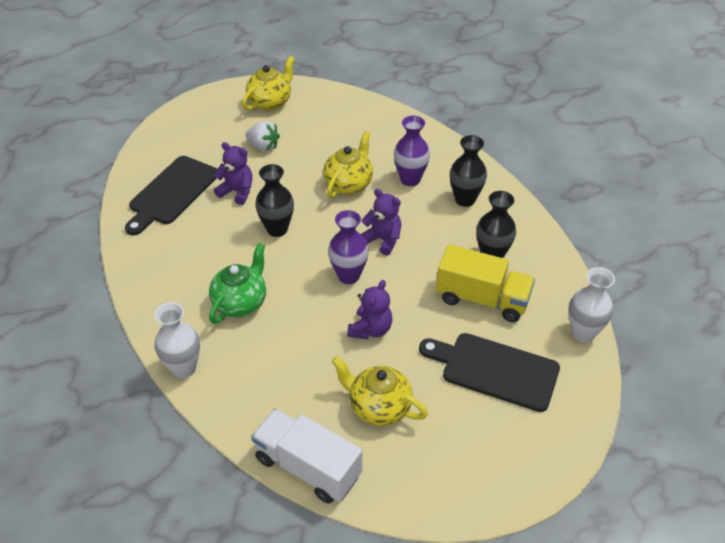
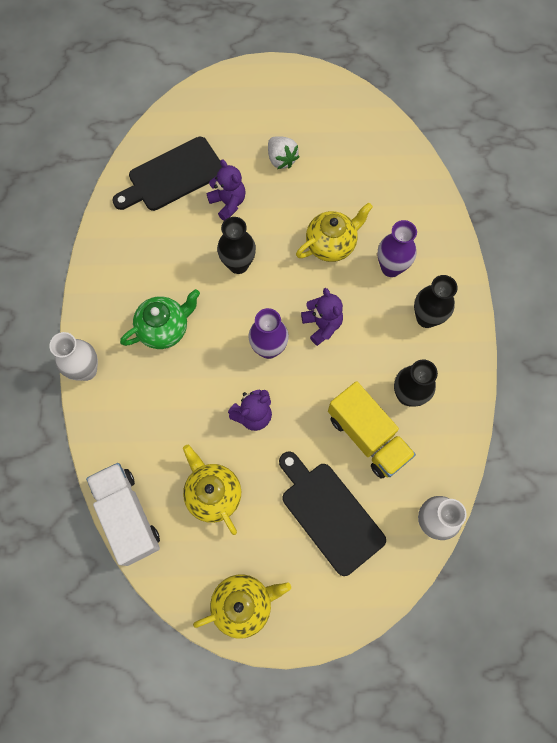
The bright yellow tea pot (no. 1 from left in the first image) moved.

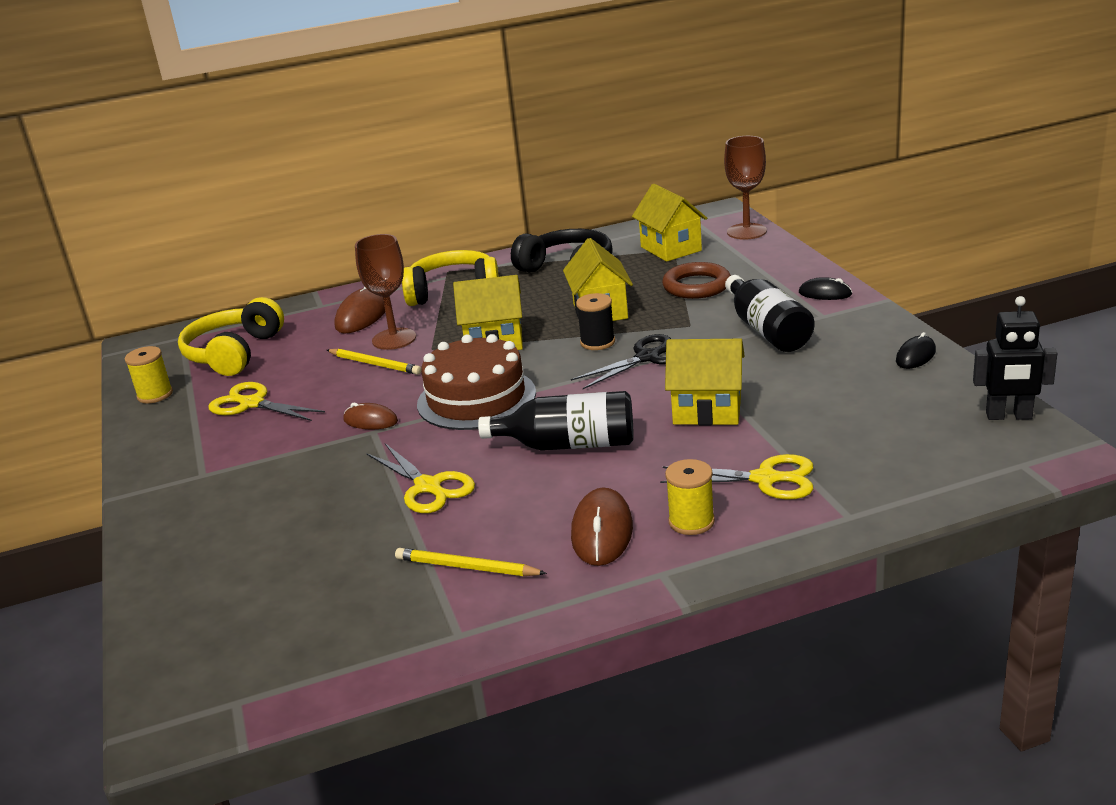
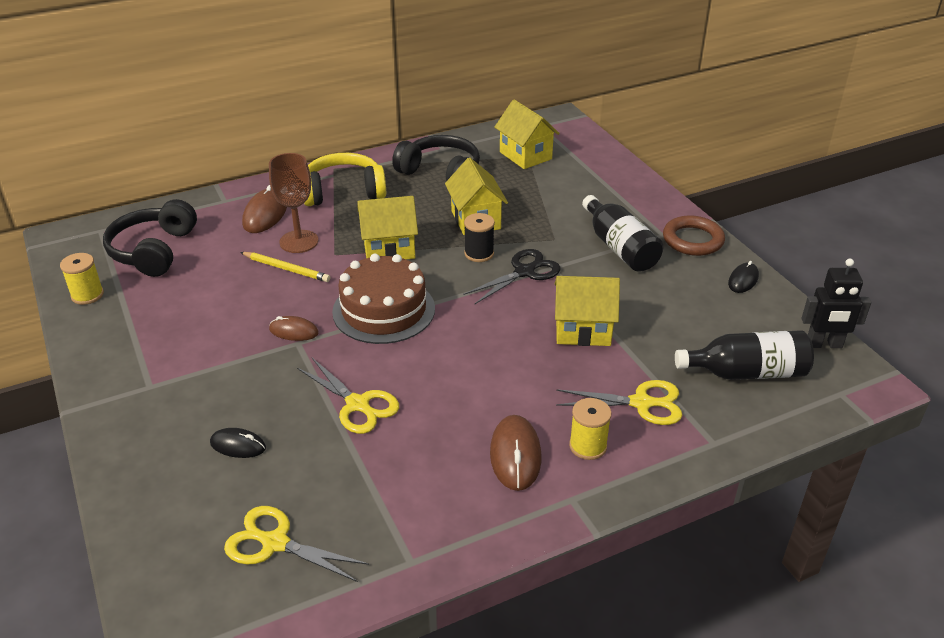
The bright yellow headphones (no. 1 from left) became the ebony headphones (no. 1 from left).
The bright yellow scissors (no. 1 from left) moved.
The bright yellow wooden pencil (no. 2 from left) disappeared.
The ebony bottle (no. 1 from left in the first image) moved.
The russet torus moved.
The russet goblet (no. 2 from left) disappeared.
The ebony PC mouse (no. 1 from left) moved.

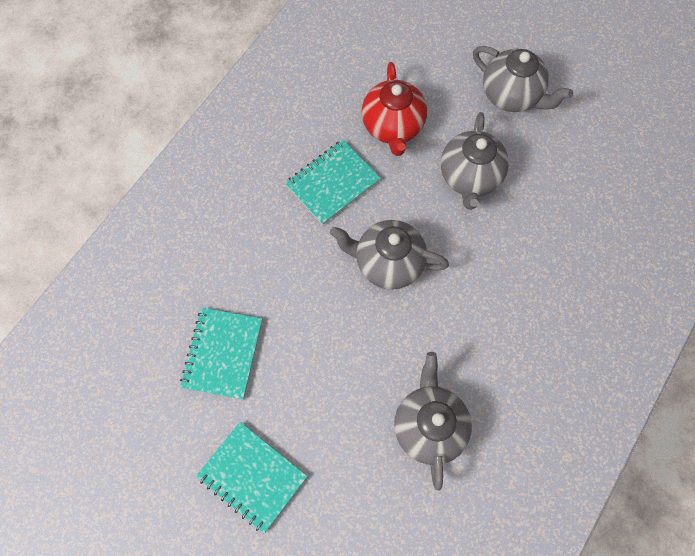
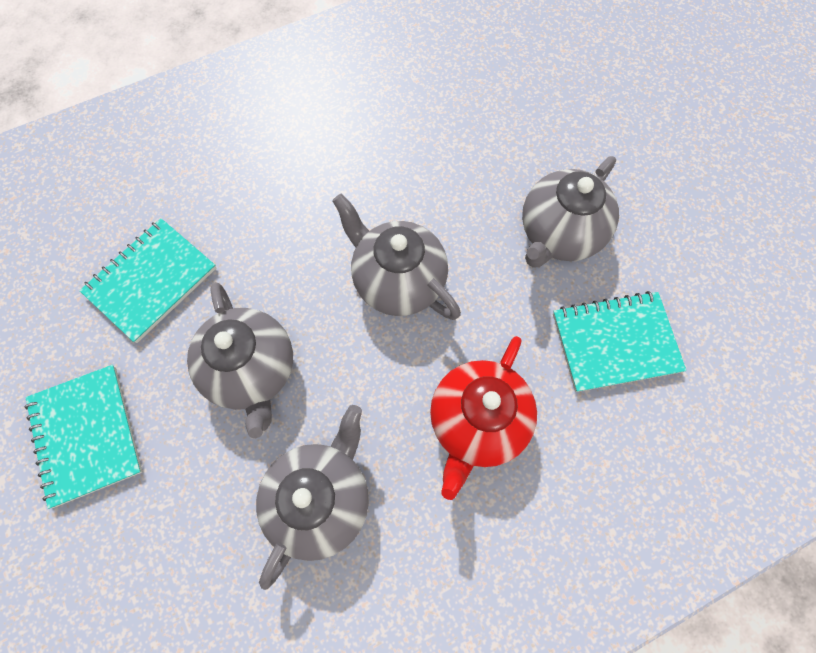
The aqua exercise book (no. 3 from left) moved.
The red tea pot moved.
The ash-grey tea pot (no. 4 from left in the first image) moved.

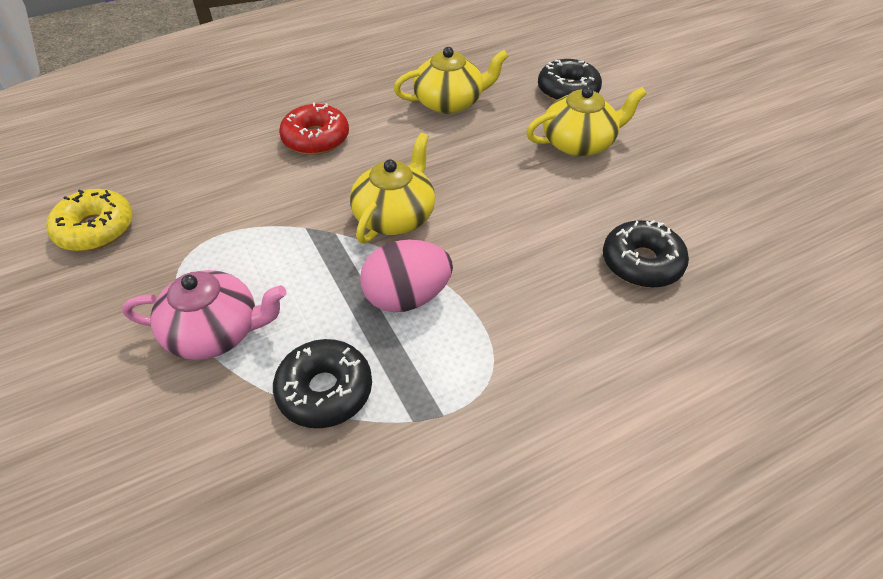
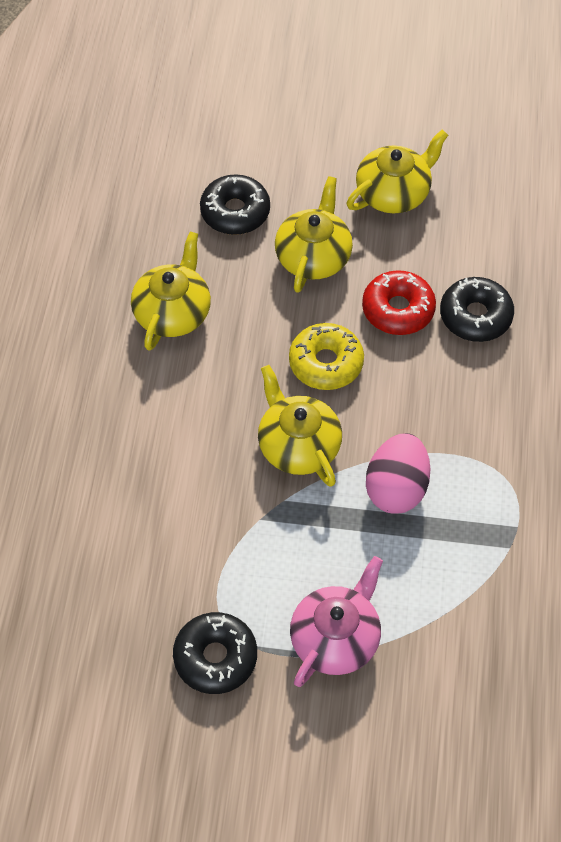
The bright yellow donut moved.
The ebony donut (no. 1 from left) moved.
The red donut moved.
The bright yellow tea pot (no. 4 from left) appeared.

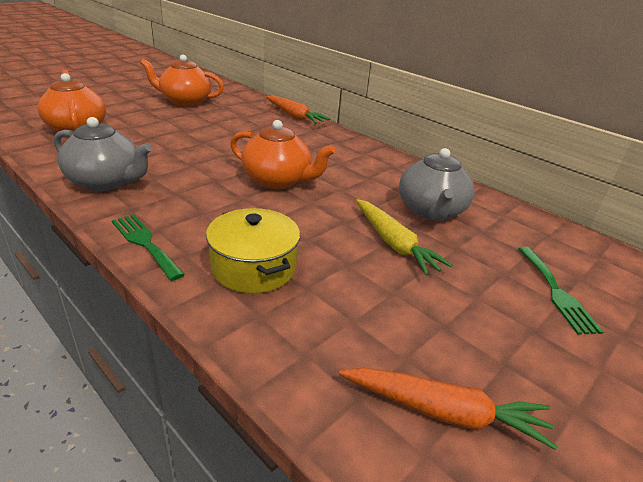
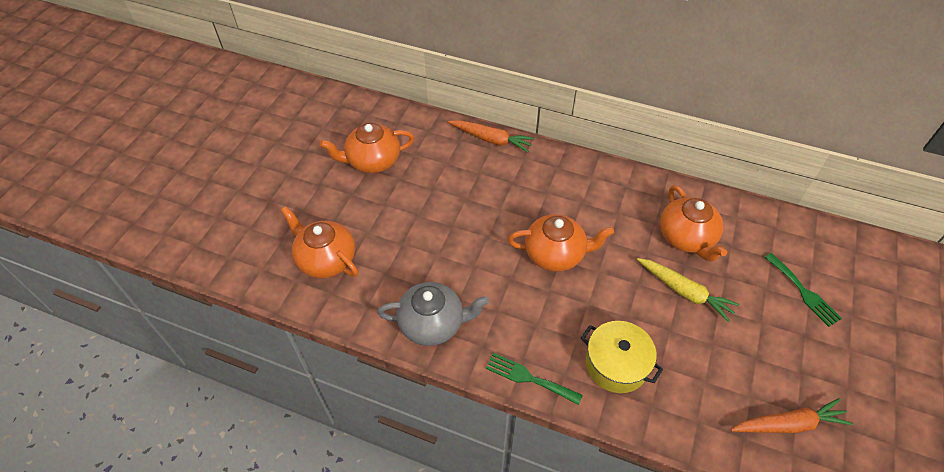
The ash-grey tea pot (no. 2 from left) became the orange tea pot (no. 4 from left).

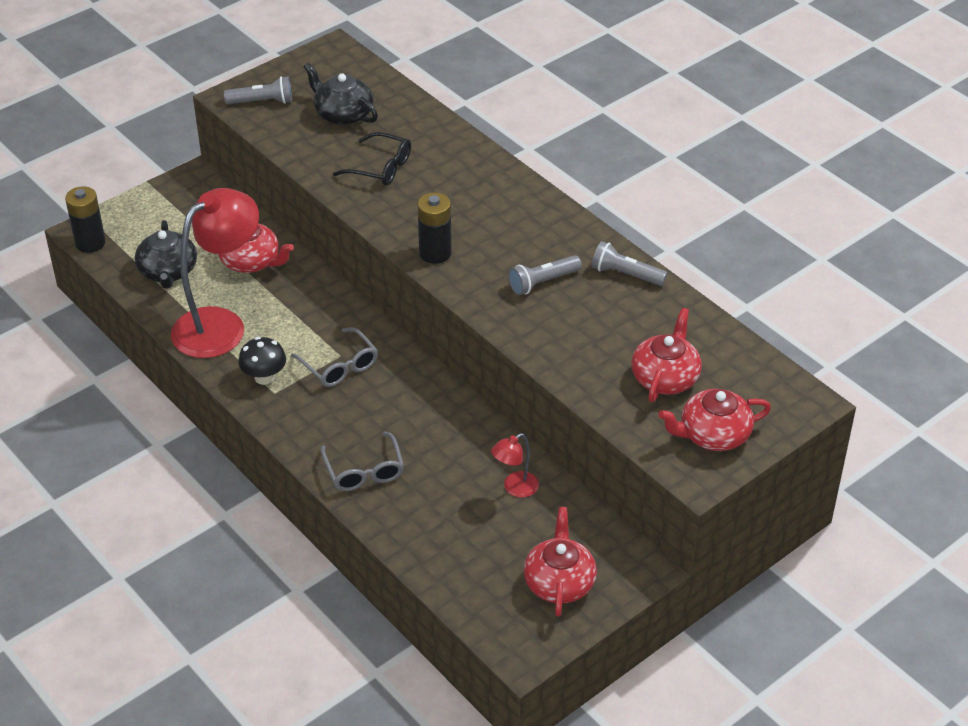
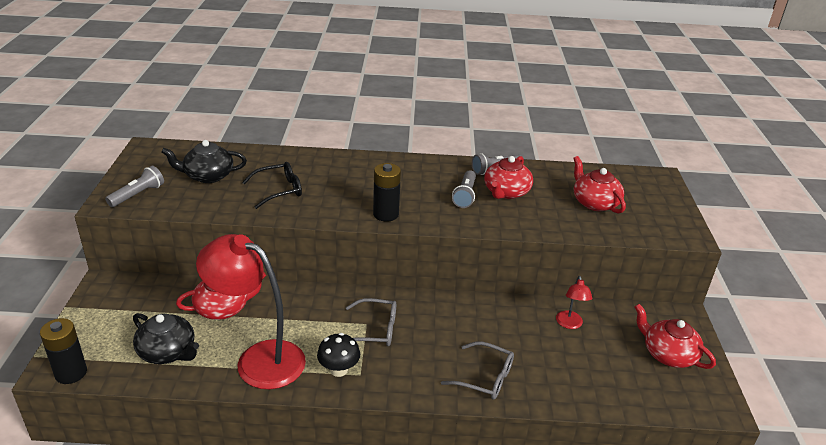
The red lamp (no. 1 from left) turned 60 degrees counterclockwise.
The red tea pot (no. 4 from left in the first image) moved.

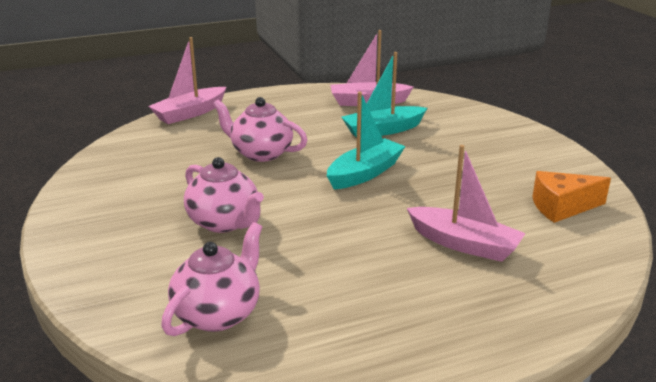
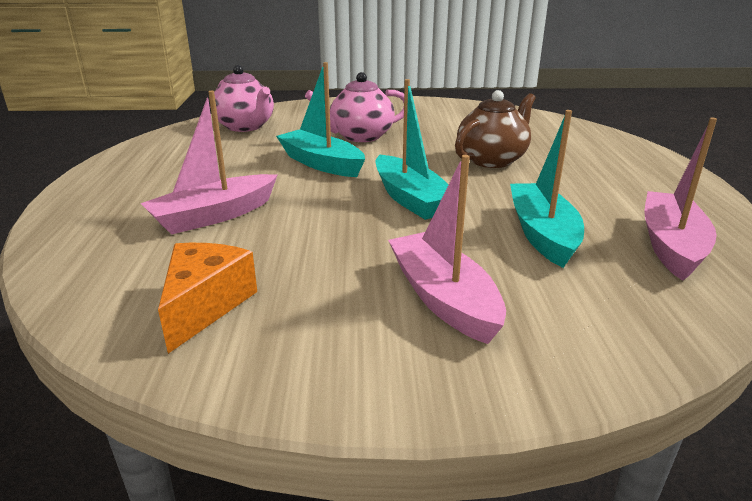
The rosy toy boat (no. 1 from left in the first image) moved.
The rosy tea pot (no. 3 from left) became the russet tea pot.
The aqua toy boat (no. 1 from left) appeared.

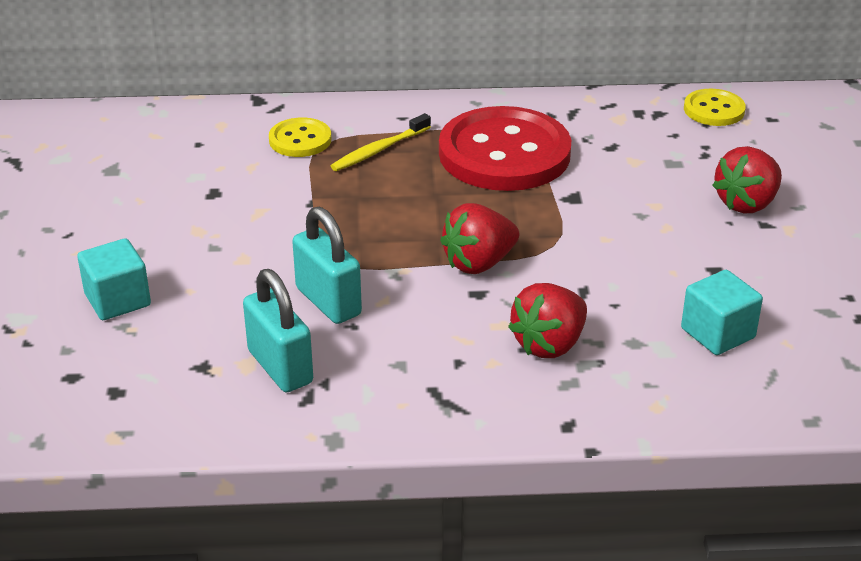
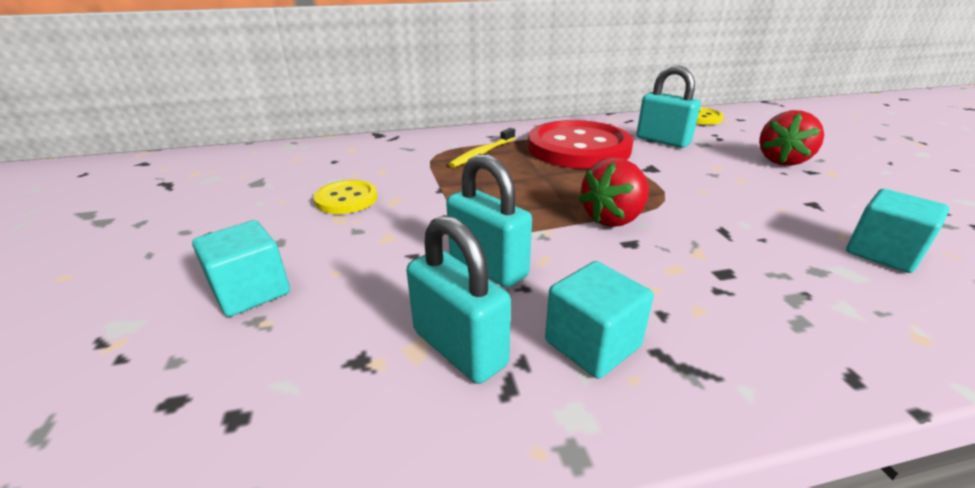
The bright yellow sewing button (no. 1 from left) moved.
The red strawberry (no. 2 from left) disappeared.
The aqua cube (no. 2 from left) appeared.
The aqua lock (no. 3 from left) appeared.

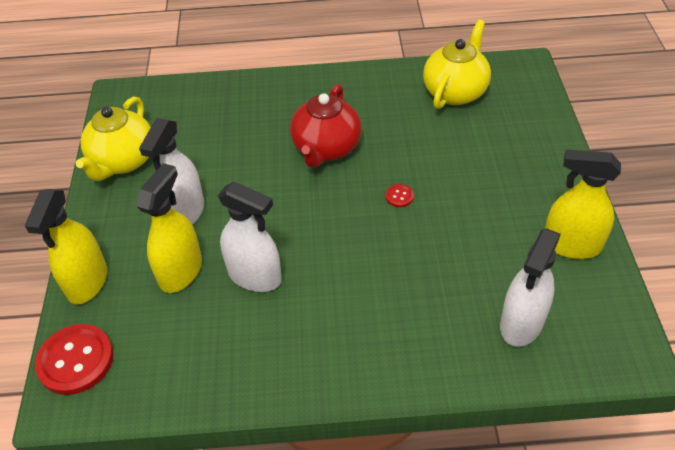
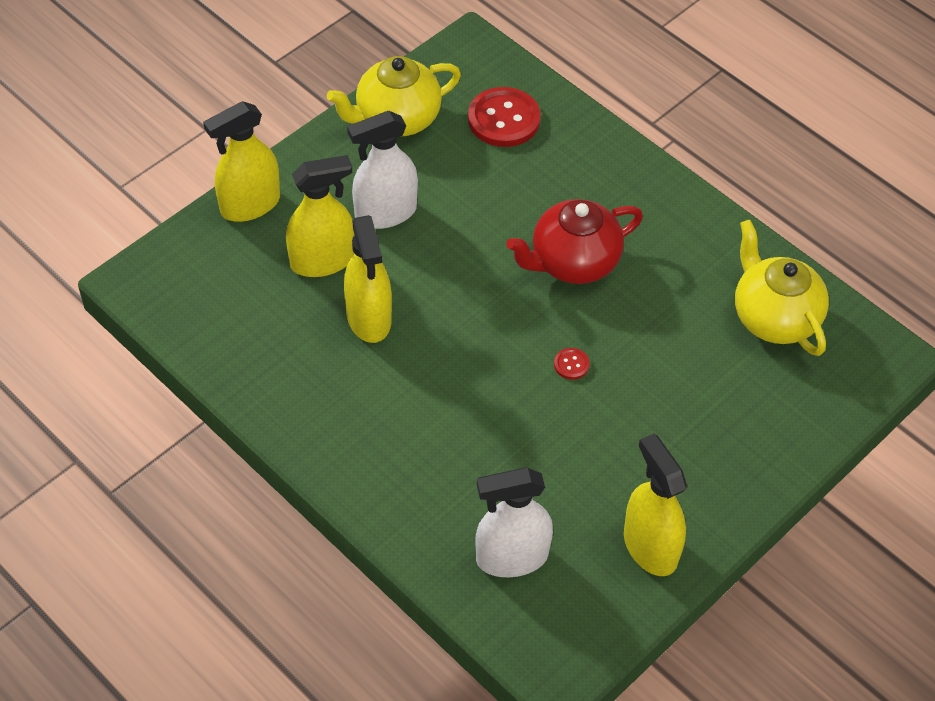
The red sewing button (no. 1 from left) moved.
The pure white sprayer (no. 2 from left) became the bright yellow sprayer (no. 3 from left).
The bright yellow tea pot (no. 2 from left) turned 105 degrees counterclockwise.

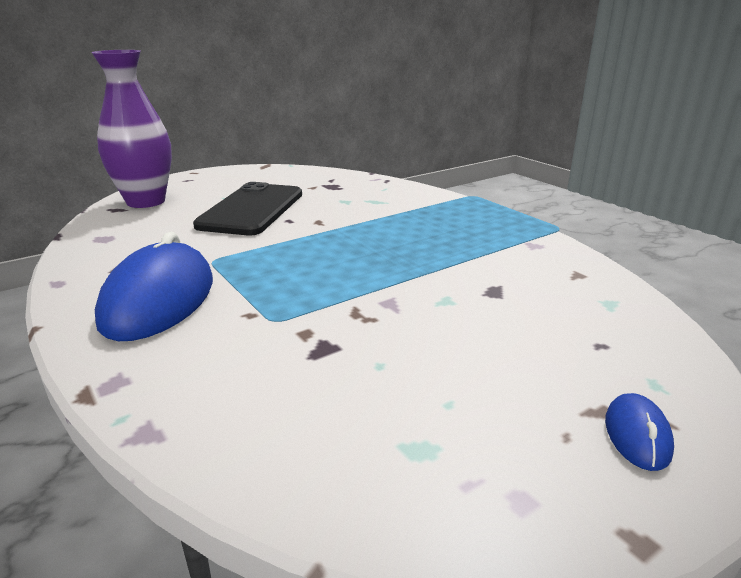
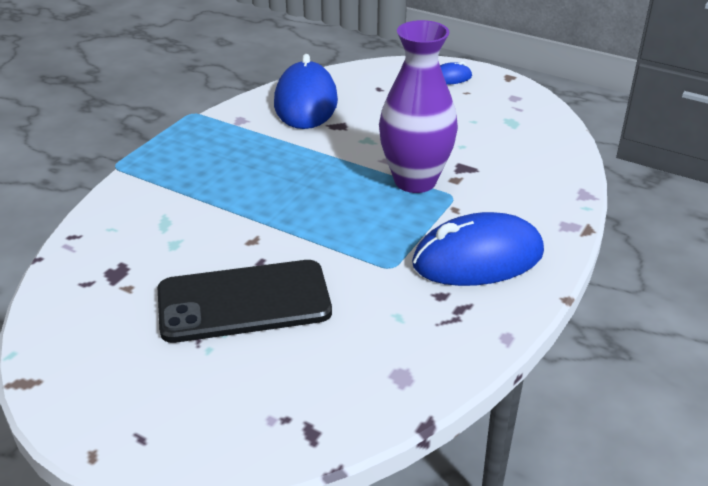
The royal purple tall vase moved.
The royal blue PC mouse (no. 1 from left) appeared.

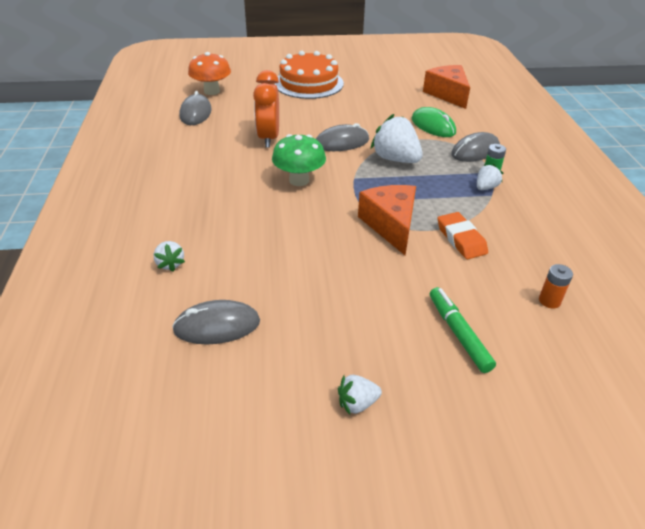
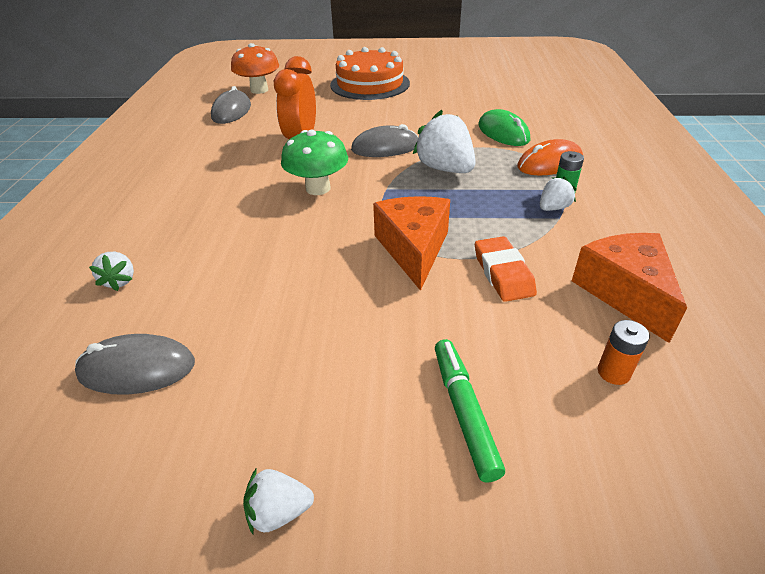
The orange cheese (no. 2 from left) moved.
The ash-grey PC mouse (no. 4 from left) became the orange PC mouse.

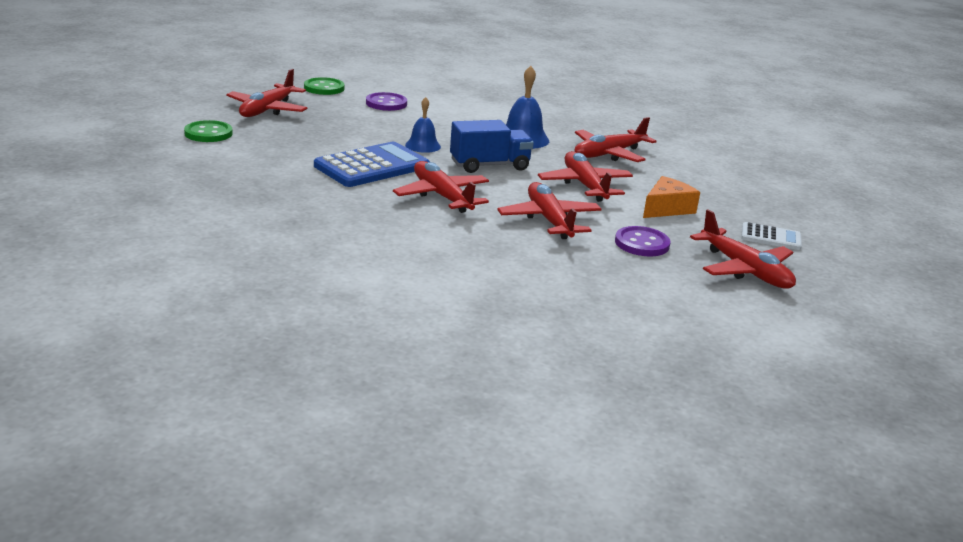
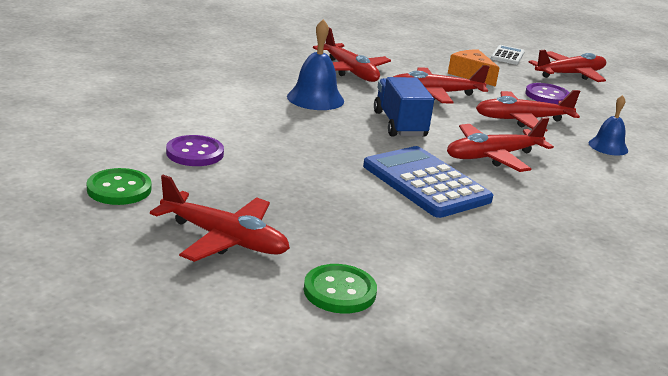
The royal blue bell (no. 1 from left in the first image) moved.

